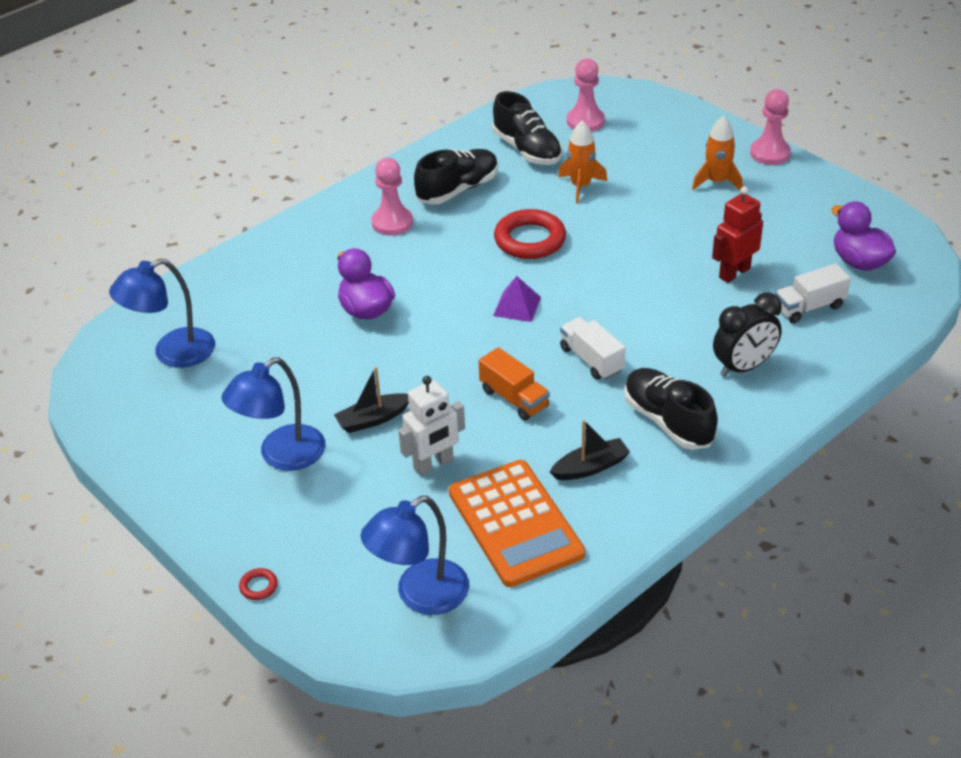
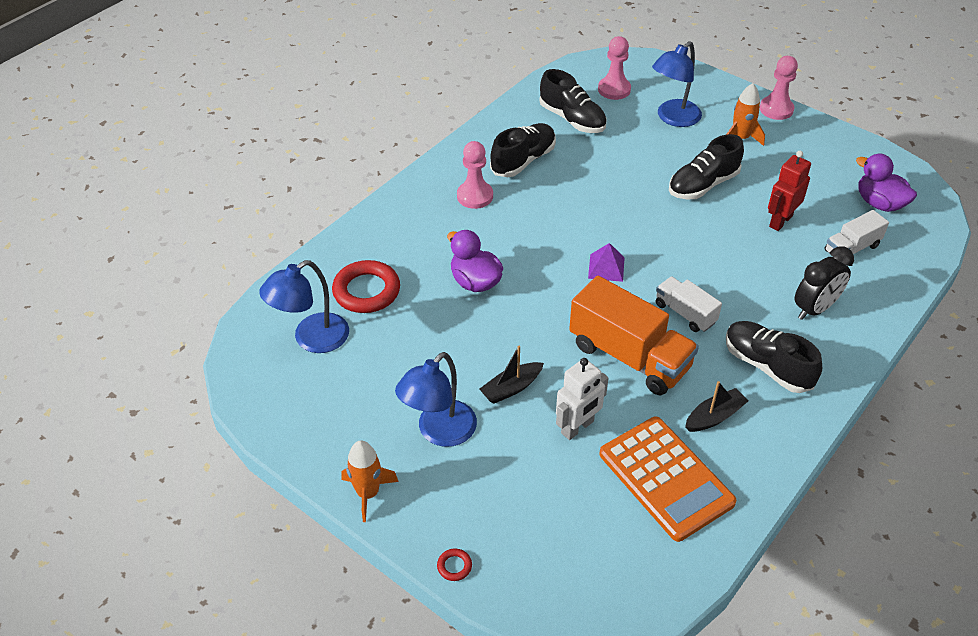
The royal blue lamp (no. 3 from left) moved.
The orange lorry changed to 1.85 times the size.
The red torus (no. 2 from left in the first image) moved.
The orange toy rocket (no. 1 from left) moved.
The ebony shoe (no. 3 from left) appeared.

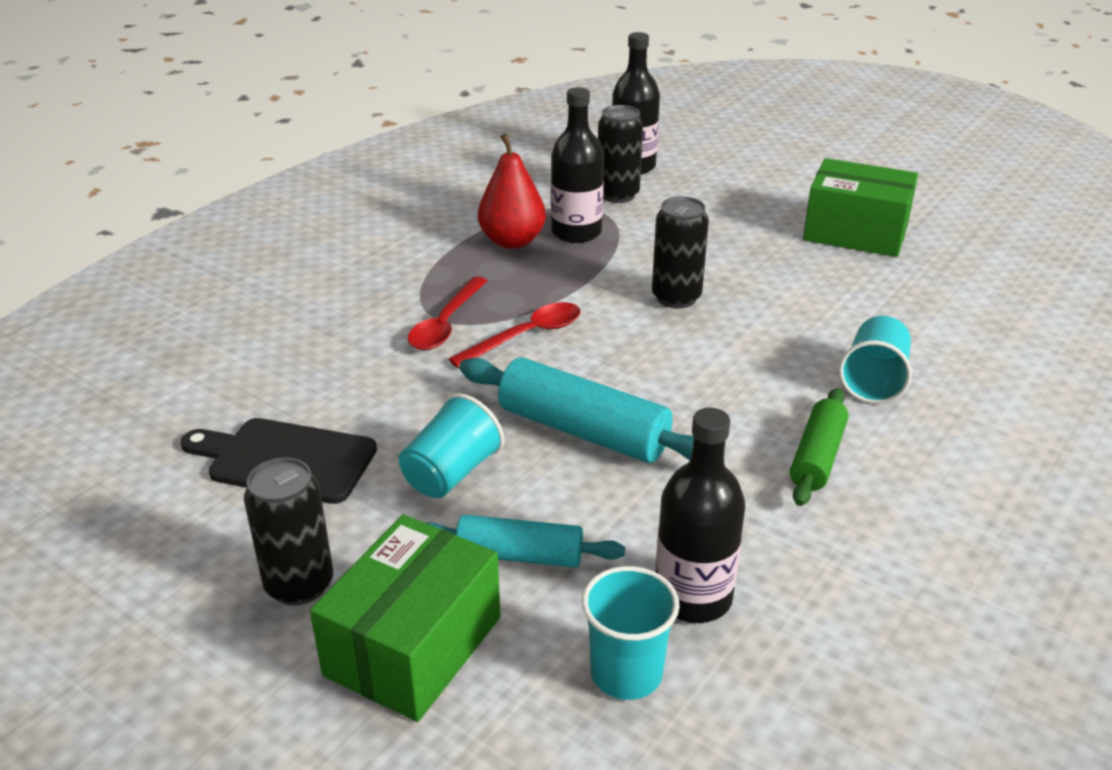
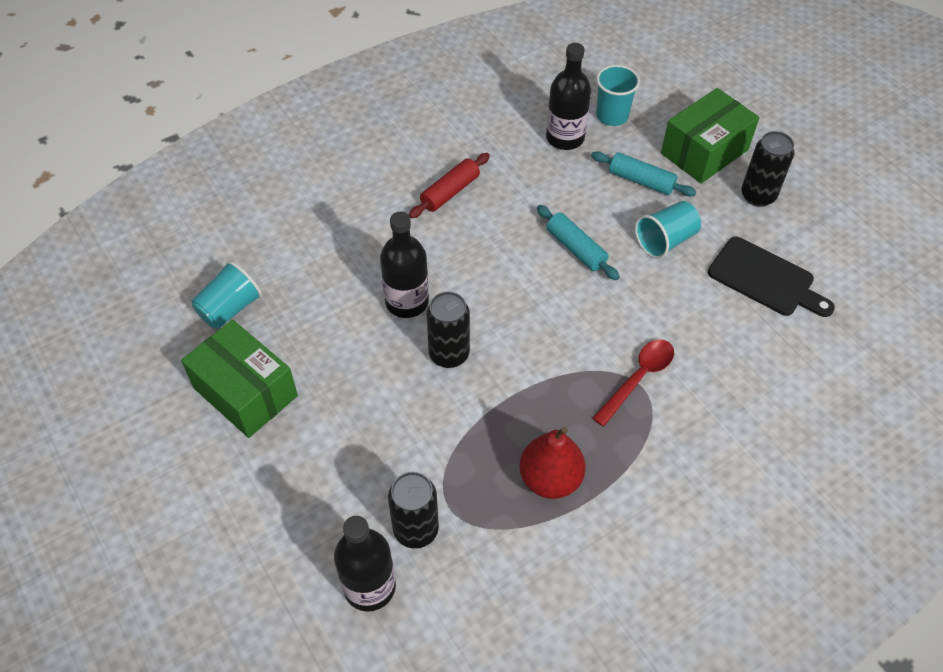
The red tablespoon (no. 2 from left) disappeared.
The aqua dough roller (no. 2 from left in the first image) changed to 0.63 times the size.
The ebony bottle (no. 1 from left in the first image) moved.
The green dough roller became the red dough roller.
The aqua beaker (no. 3 from left in the first image) moved.

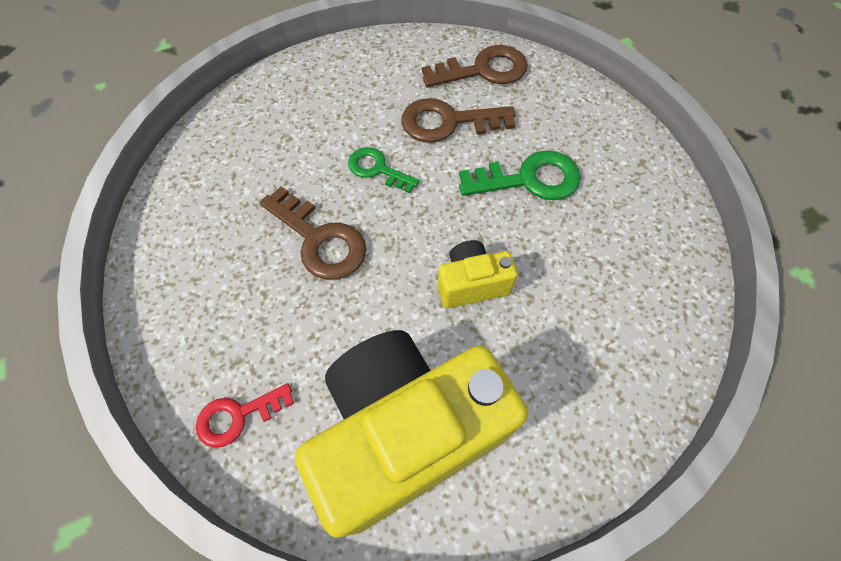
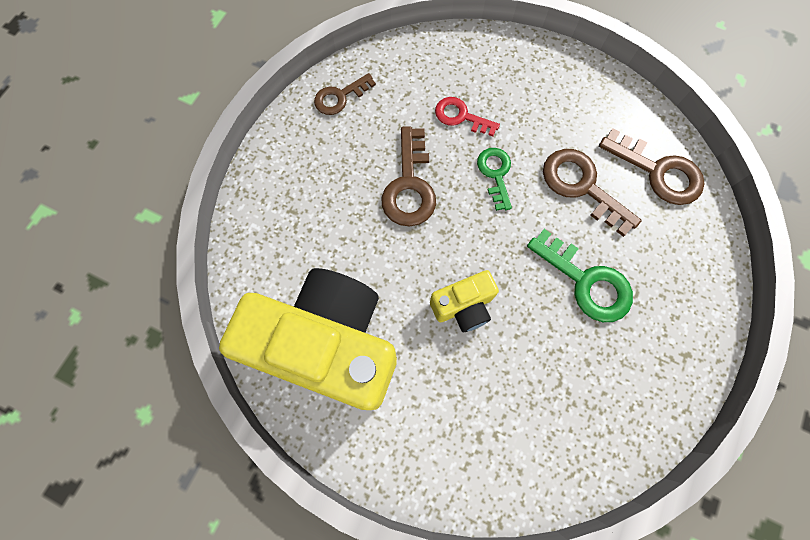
The red latchkey moved.
The bright yellow camera (no. 2 from left) turned 120 degrees clockwise.
The russet latchkey (no. 1 from left) appeared.

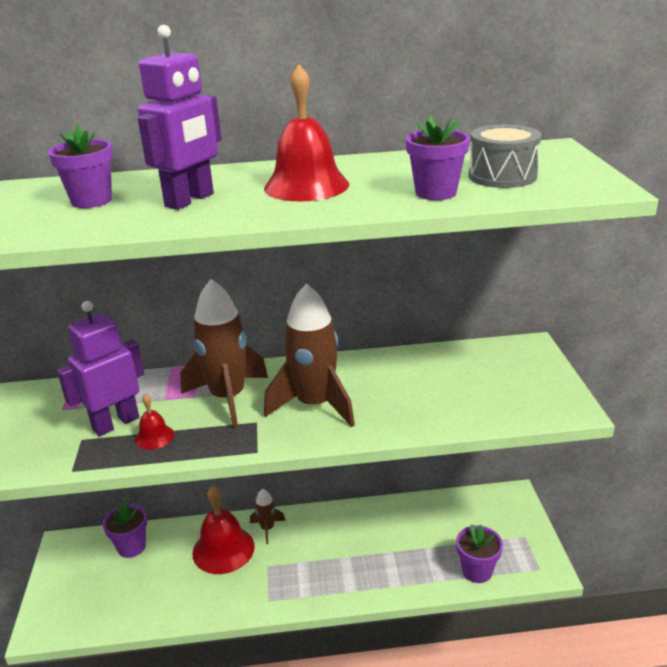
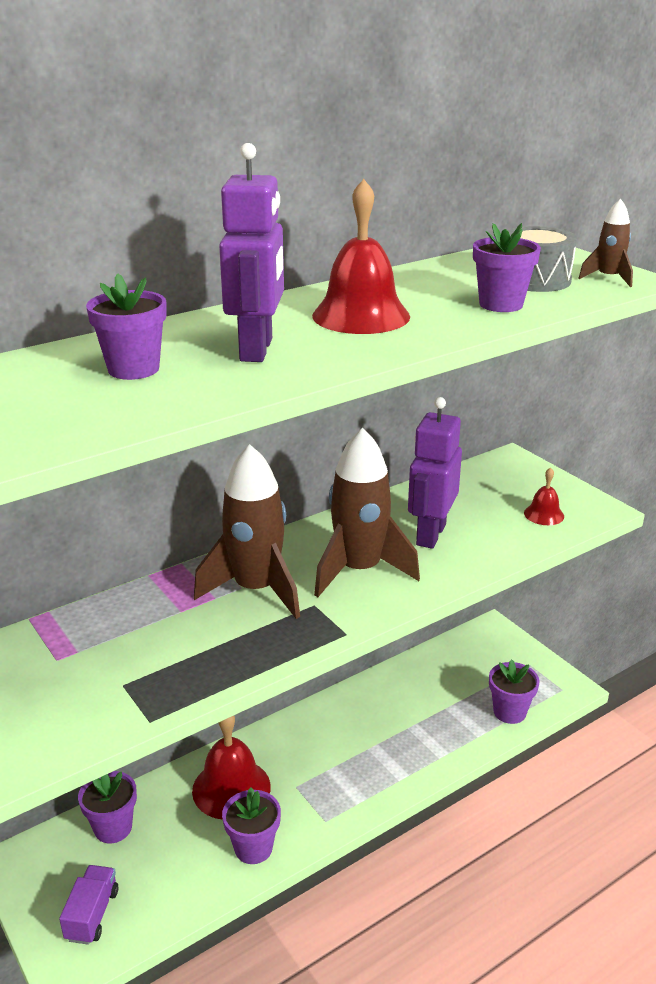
The royal purple robot figure (no. 1 from left in the first image) moved.
The red bell (no. 1 from left in the first image) moved.
The russet toy rocket (no. 2 from left in the first image) moved.
The royal purple lorry appeared.
The royal purple flower pot (no. 3 from left) appeared.

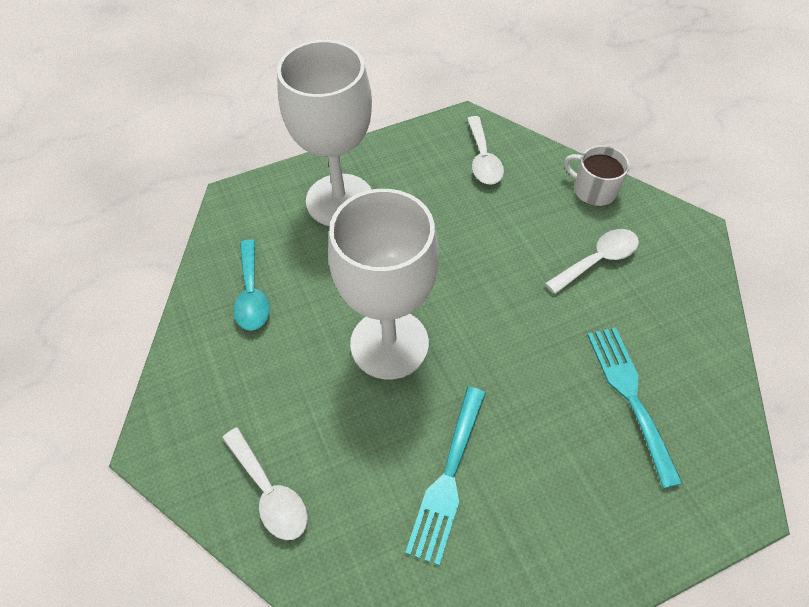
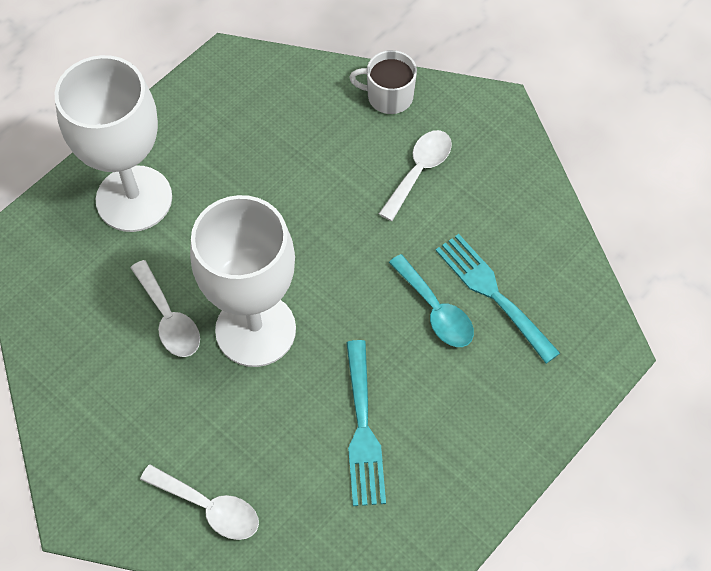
The aqua tablespoon moved.
The pure white tablespoon (no. 2 from left in the first image) moved.

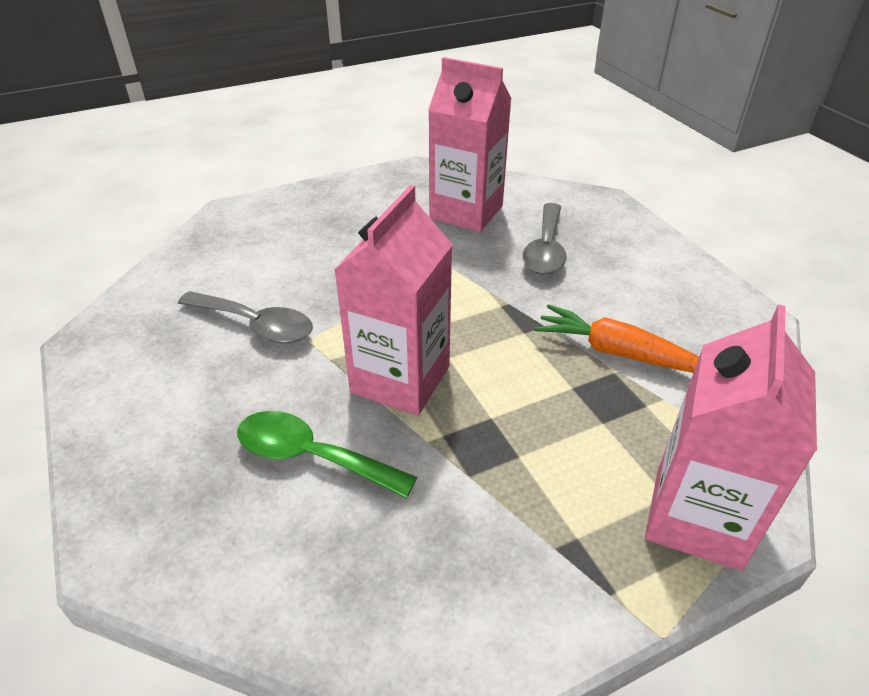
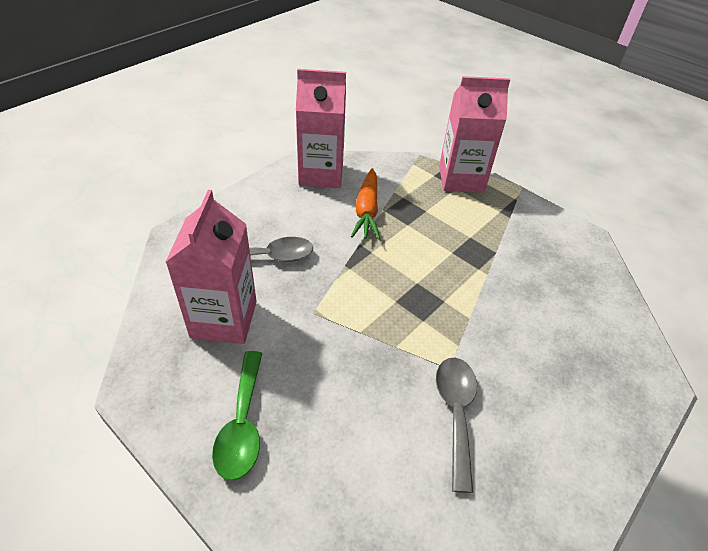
The green tablespoon moved.
The rosy juice carton (no. 1 from left in the first image) moved.

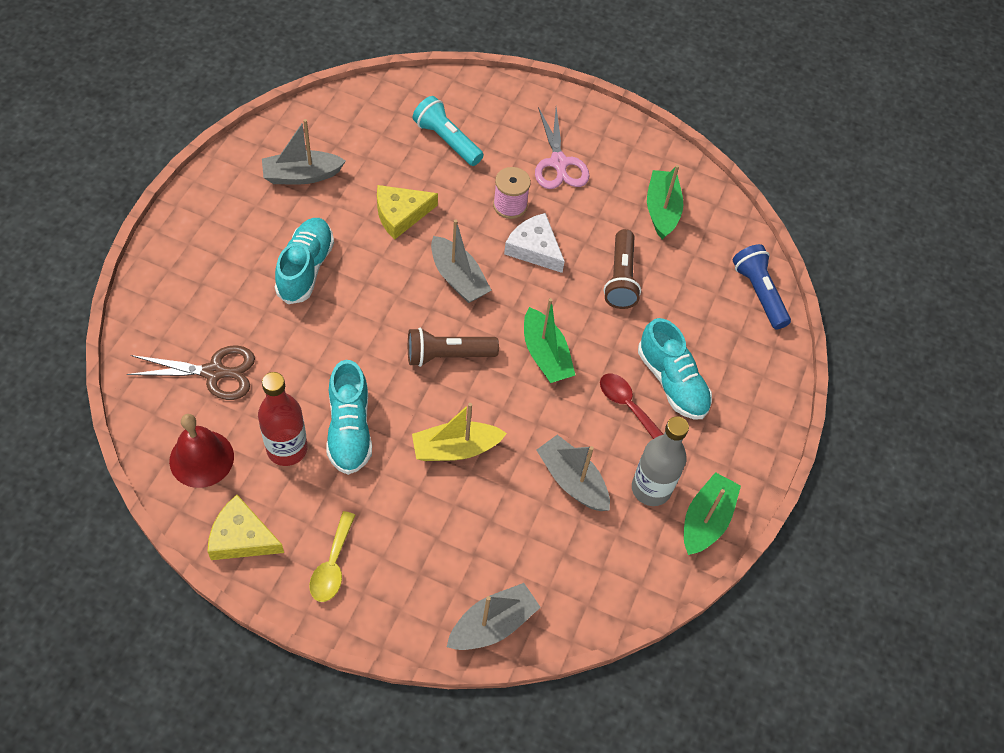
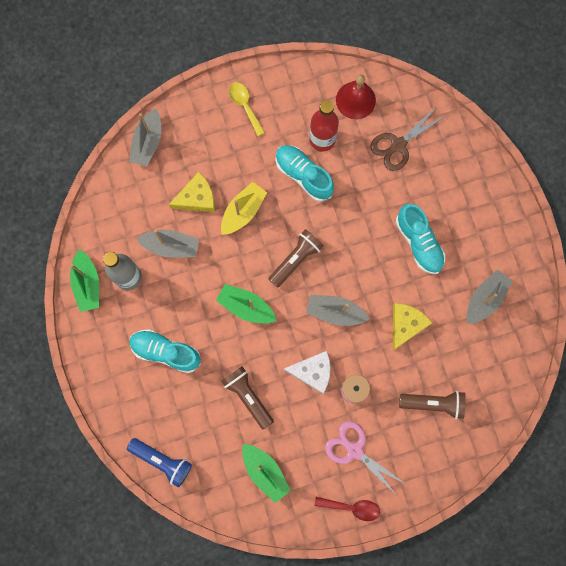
The bright yellow cheese (no. 1 from left) moved.
The aqua torch became the russet torch (no. 3 from left).
The red tablespoon moved.

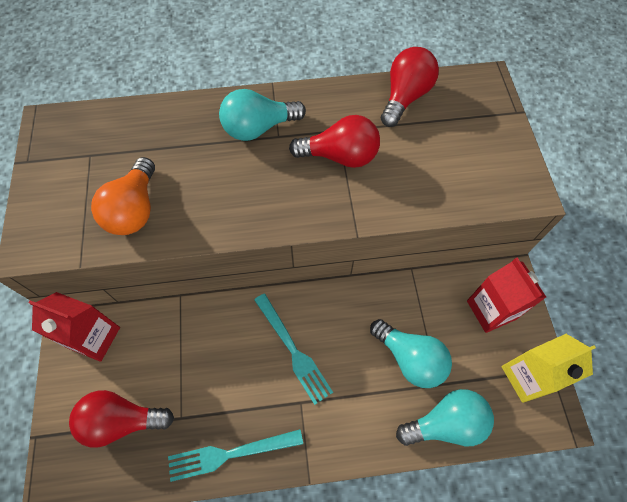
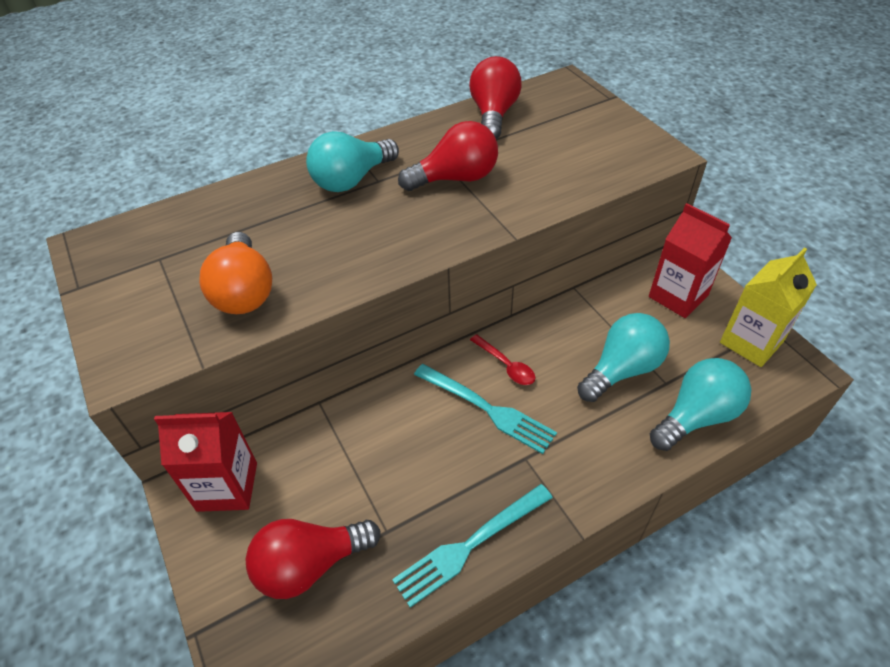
The aqua bulb (no. 2 from left) turned 60 degrees counterclockwise.
The red tablespoon appeared.

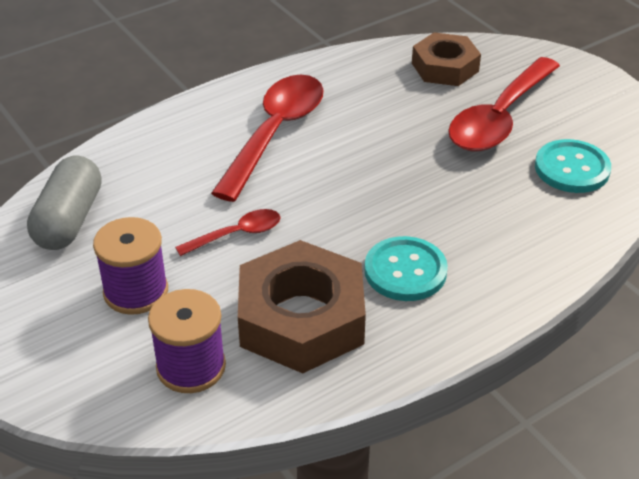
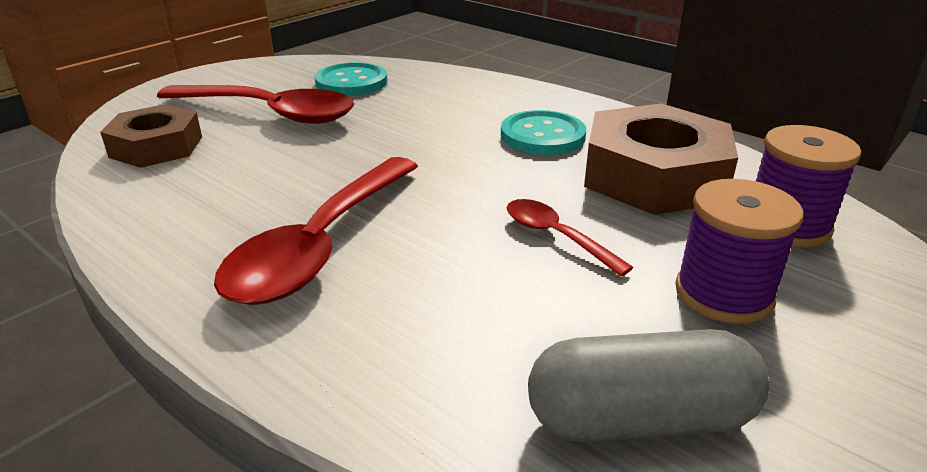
The red tablespoon (no. 2 from left) turned 75 degrees counterclockwise.

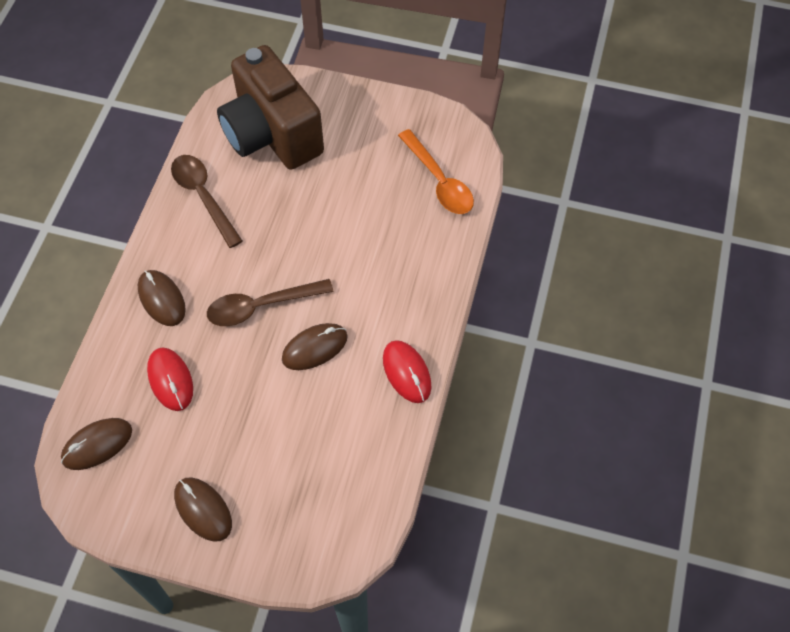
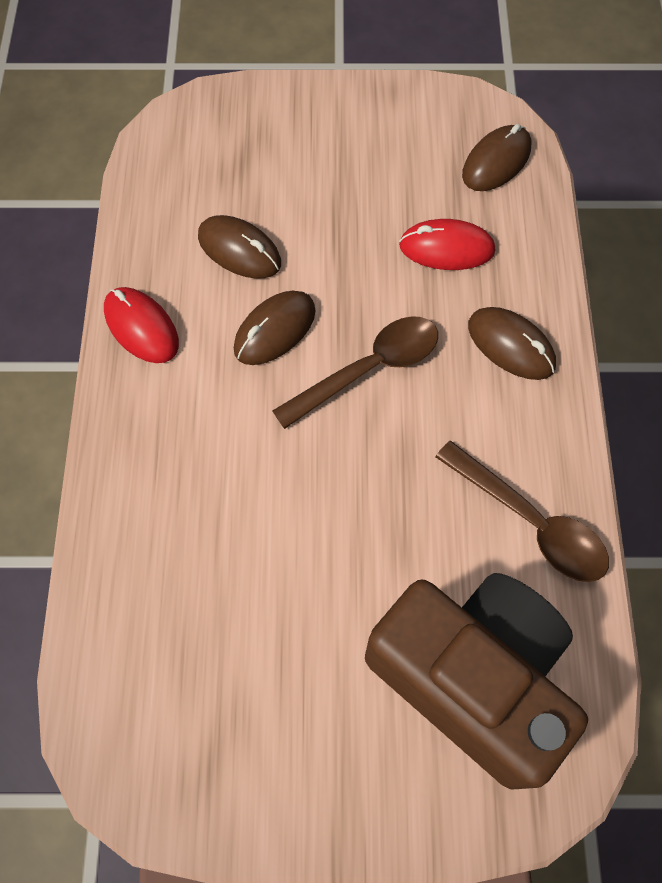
The red PC mouse (no. 1 from left in the first image) turned 45 degrees counterclockwise.
The russet PC mouse (no. 3 from left in the first image) moved.
The orange tablespoon disappeared.

